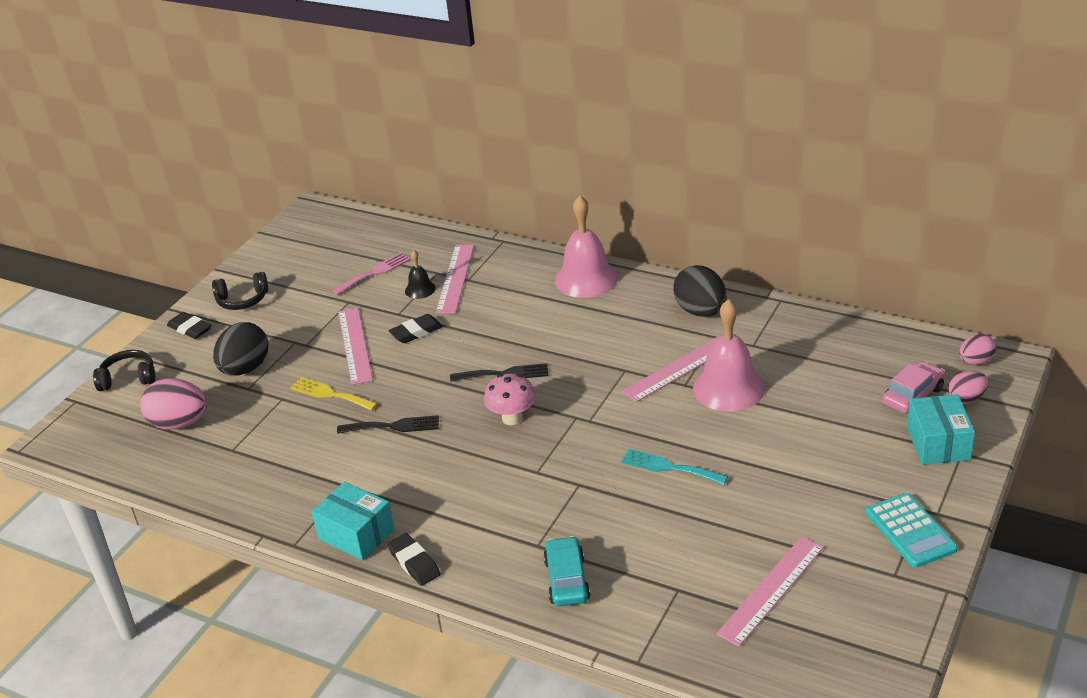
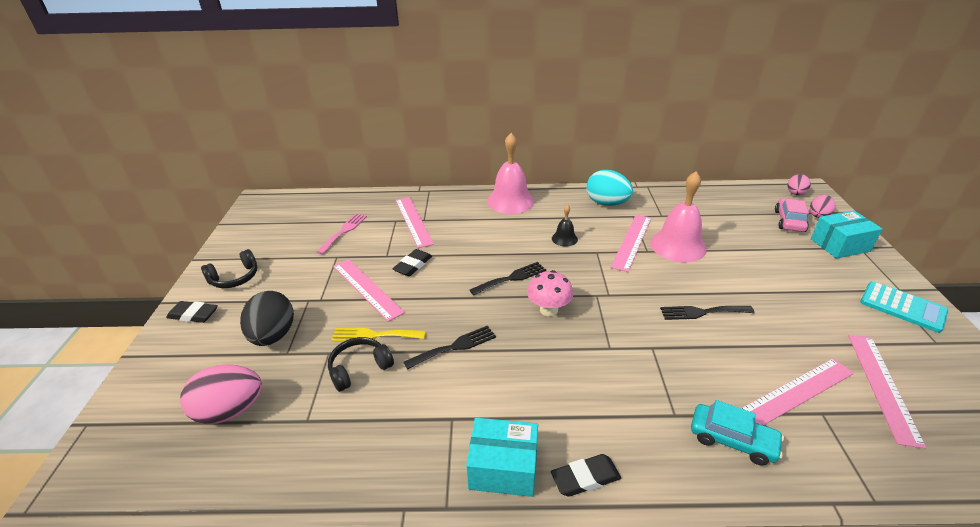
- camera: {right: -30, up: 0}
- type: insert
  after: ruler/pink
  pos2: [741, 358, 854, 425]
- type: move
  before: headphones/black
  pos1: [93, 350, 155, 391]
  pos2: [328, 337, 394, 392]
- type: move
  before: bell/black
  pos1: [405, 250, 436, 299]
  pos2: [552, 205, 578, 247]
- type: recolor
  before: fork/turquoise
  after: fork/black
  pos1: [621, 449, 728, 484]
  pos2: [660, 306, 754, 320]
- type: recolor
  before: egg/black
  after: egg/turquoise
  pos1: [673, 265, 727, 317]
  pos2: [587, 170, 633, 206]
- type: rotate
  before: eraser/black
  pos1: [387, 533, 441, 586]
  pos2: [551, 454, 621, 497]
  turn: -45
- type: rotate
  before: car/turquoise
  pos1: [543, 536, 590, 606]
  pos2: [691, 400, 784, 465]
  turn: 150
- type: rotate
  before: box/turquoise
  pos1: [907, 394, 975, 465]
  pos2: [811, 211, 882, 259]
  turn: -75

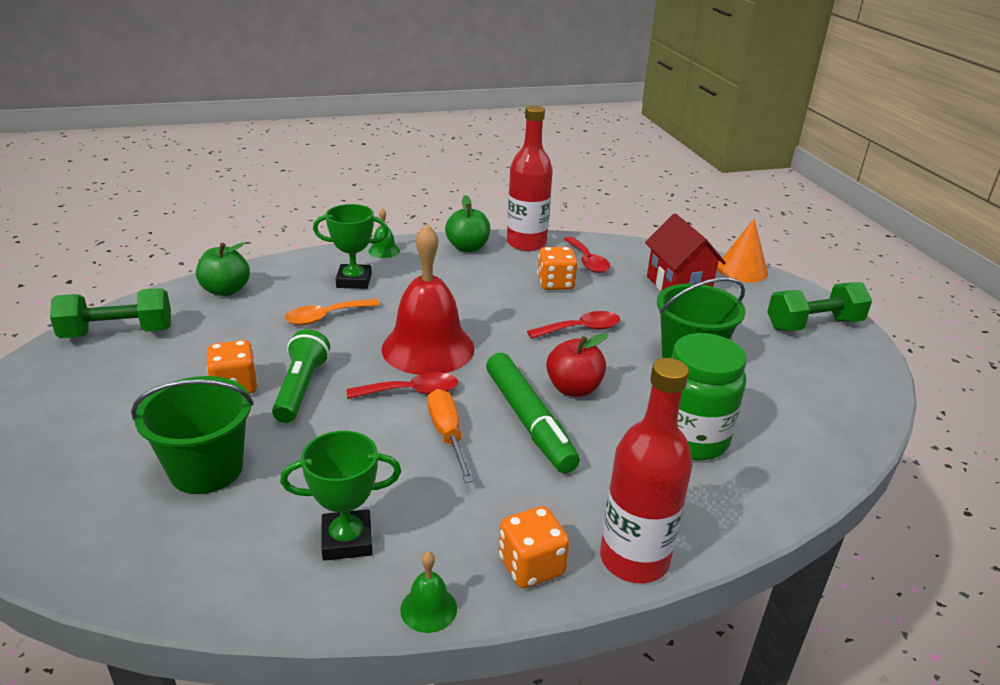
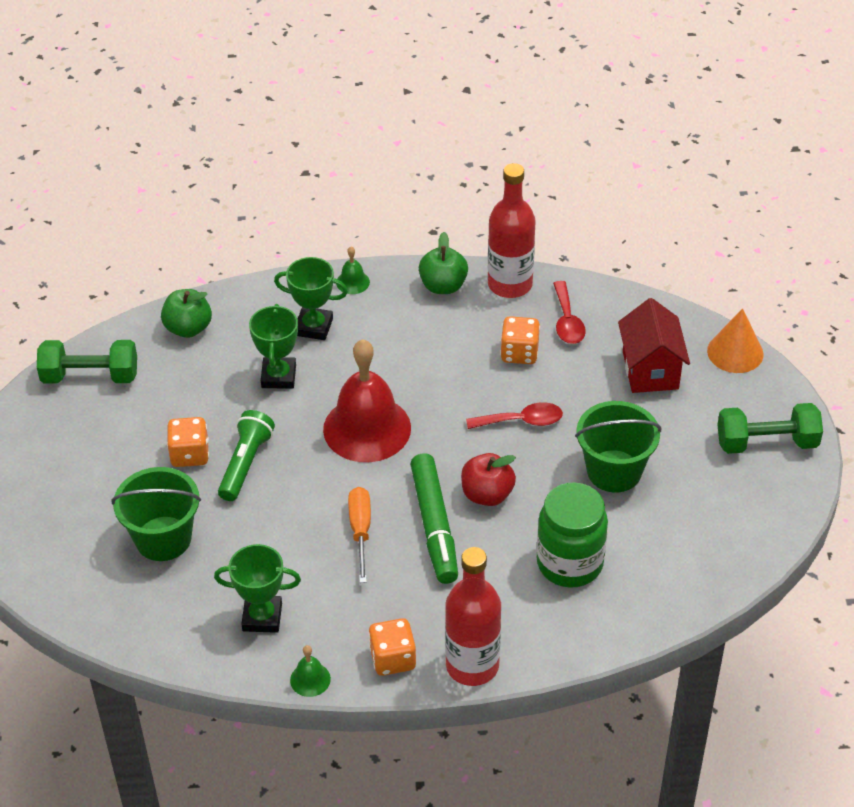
- camera: {right: 15, up: 15}
- type: delete
  before: spoon/red
  pos1: [347, 372, 458, 399]
- type: replace
  before: spoon/orange
  after: trophy/green
  pos1: [284, 299, 380, 325]
  pos2: [249, 304, 298, 389]

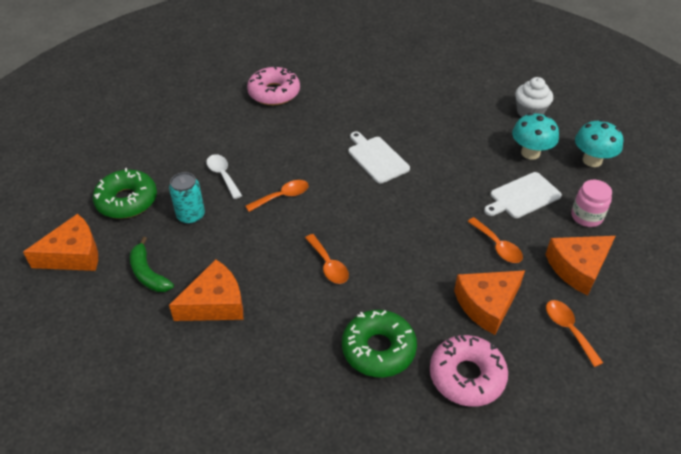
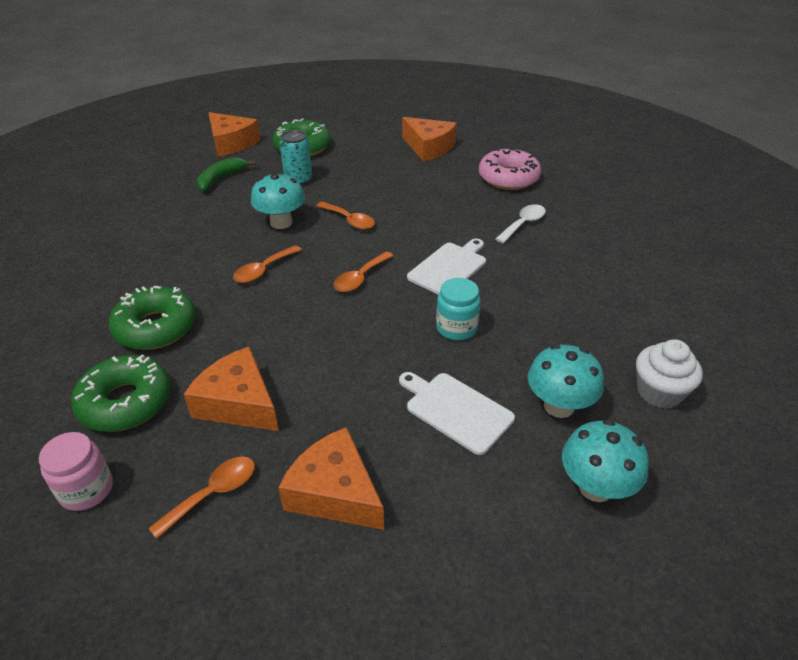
- camera: {right: 70, up: -5}
- type: insert
  after: mushroom/turquoise
  pos2: [251, 172, 305, 229]
- type: insert
  after: jar/turquoise
  pos2: [436, 278, 481, 340]
- type: move
  before: cheese/orange
  pos1: [169, 259, 243, 321]
  pos2: [402, 117, 457, 161]
- type: move
  before: spoon/white
  pos1: [206, 154, 242, 199]
  pos2: [495, 204, 546, 243]
- type: move
  before: spoon/orange
  pos1: [467, 217, 523, 263]
  pos2: [333, 251, 394, 292]
- type: move
  before: jar/pink
  pos1: [571, 180, 612, 227]
  pos2: [39, 432, 113, 511]
- type: recolor
  before: donut/pink
  after: donut/green
  pos1: [430, 335, 508, 407]
  pos2: [71, 354, 171, 432]

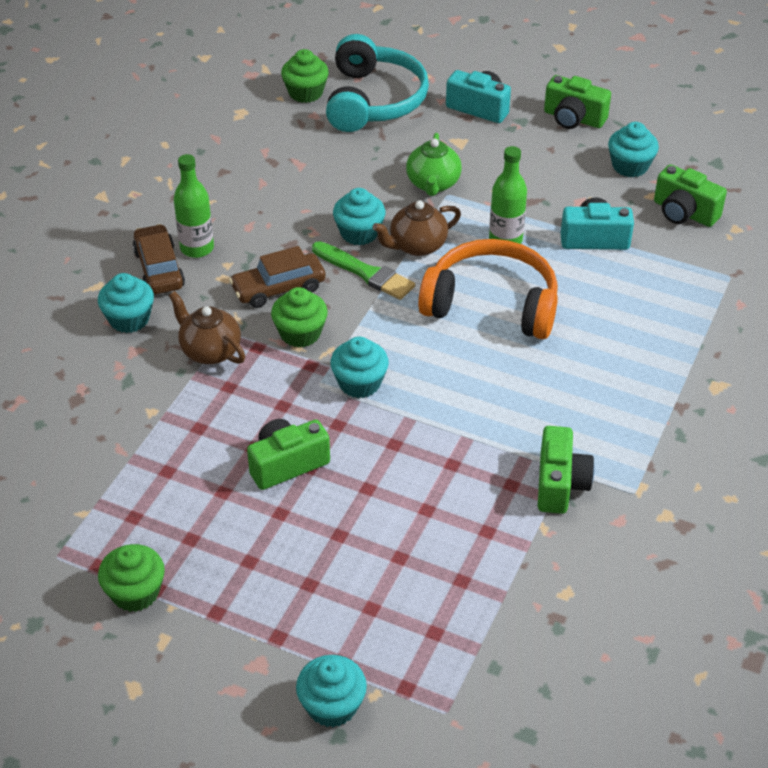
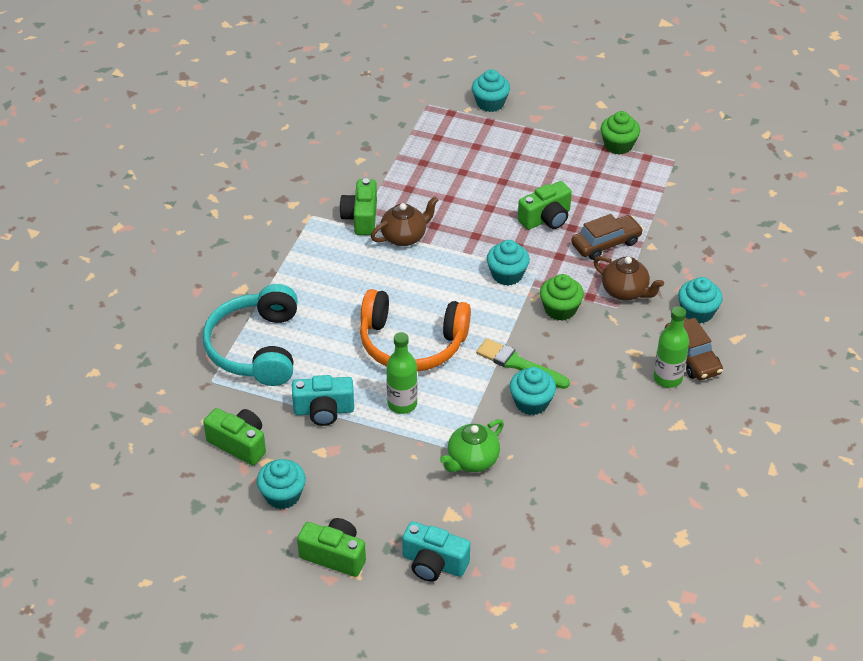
- camera: {right: 175, up: 0}
- type: delete
  before: cupcake/green
  pos1: [281, 49, 329, 103]
- type: move
  before: car/brown
  pos1: [229, 246, 326, 308]
  pos2: [571, 214, 643, 260]
- type: move
  before: headphones/turquoise
  pos1: [326, 34, 429, 132]
  pos2: [203, 284, 298, 386]
- type: move
  before: teapot/brown
  pos1: [372, 200, 461, 256]
  pos2: [371, 196, 438, 246]
- type: rotate
  before: teapot/green
  pos1: [406, 133, 462, 196]
  pos2: [440, 419, 504, 472]
  turn: -135

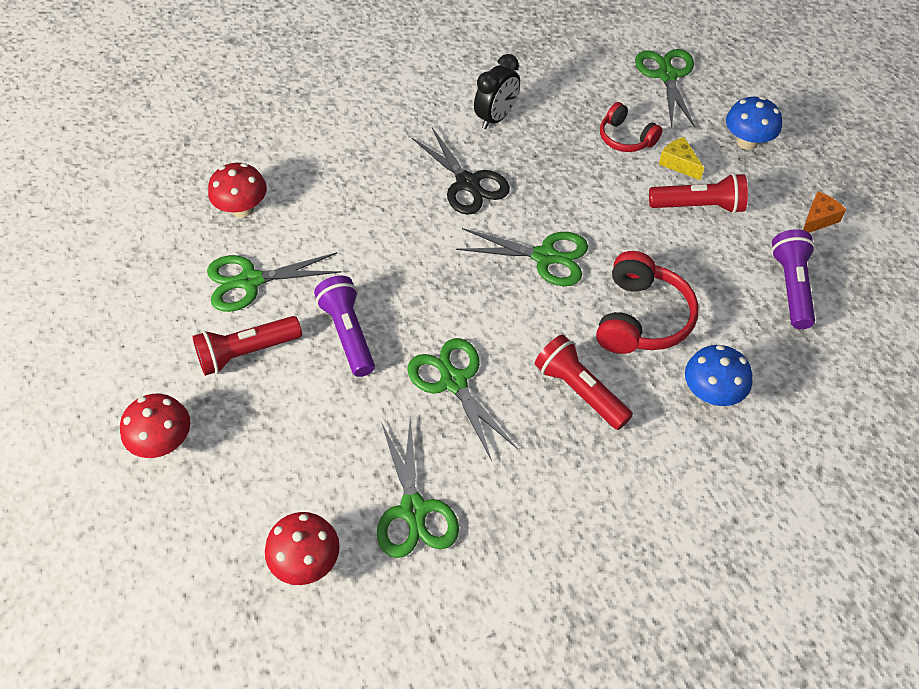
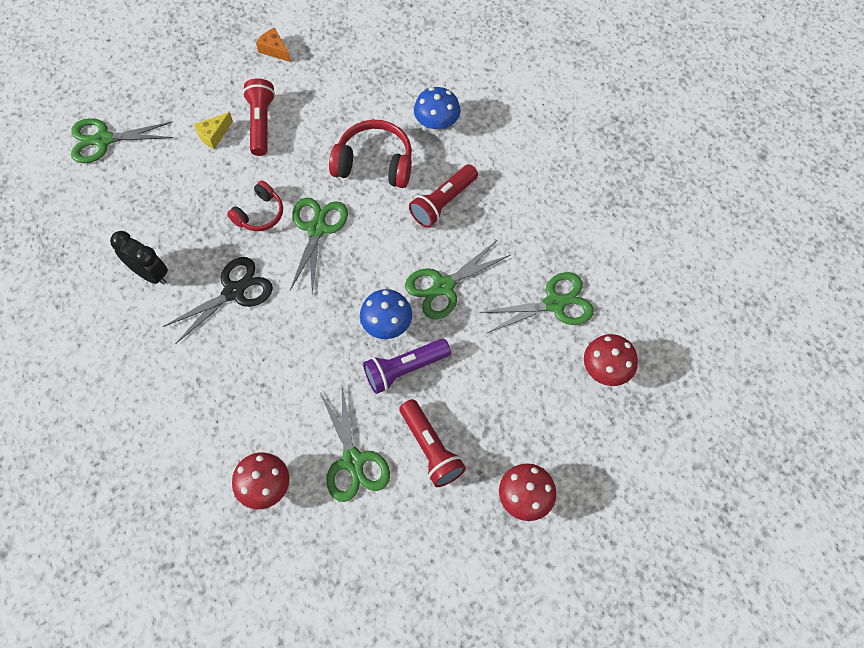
- camera: {right: -95, up: 10}
- type: delete
  before: flashlight/purple
  pos1: [771, 229, 815, 329]
- type: move
  before: headphones/red
  pos1: [600, 102, 662, 152]
  pos2: [227, 180, 283, 231]
- type: move
  before: mushroom/blue
  pos1: [726, 96, 782, 150]
  pos2: [360, 289, 412, 339]

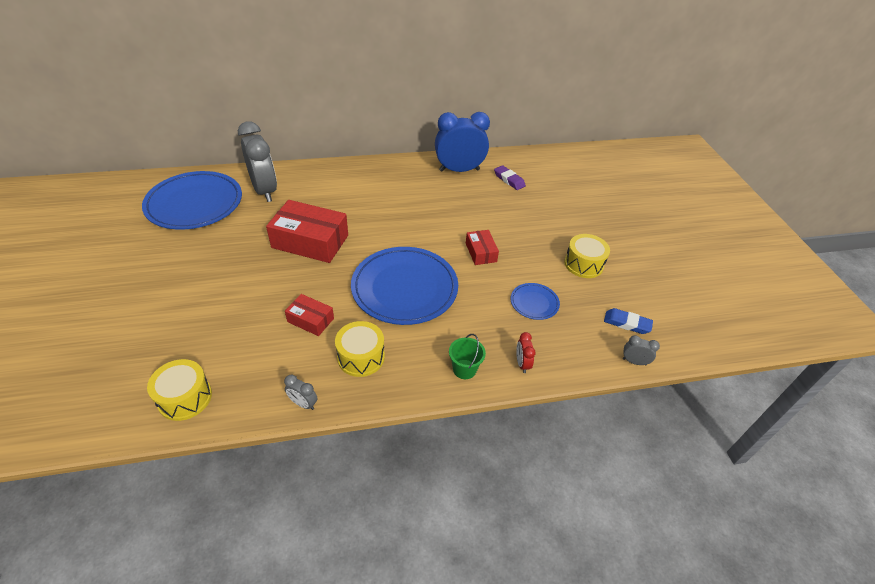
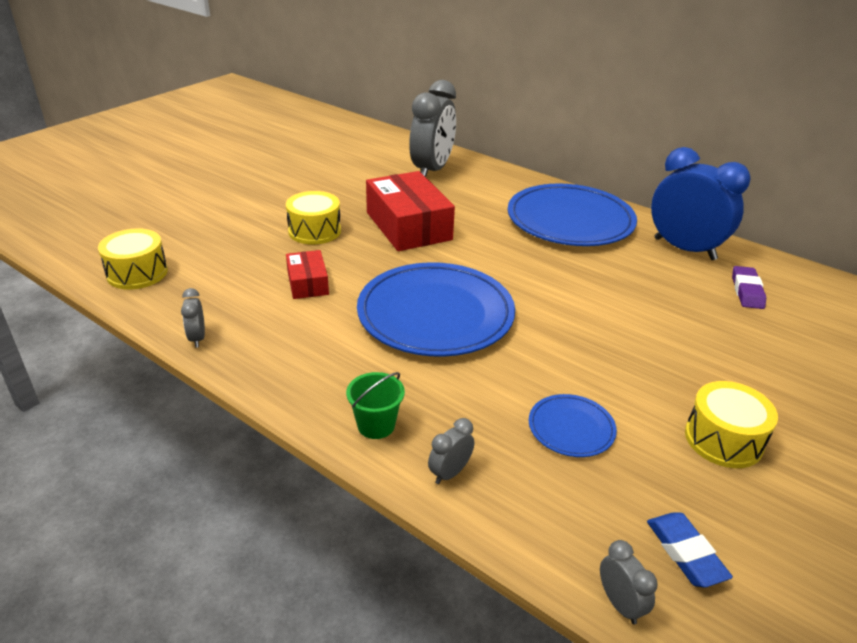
- camera: {right: 50, up: -10}
- type: delete
  before: box/red
  pos1: [466, 230, 499, 265]
- type: move
  before: plate/blue
  pos1: [142, 171, 242, 230]
  pos2: [508, 184, 637, 246]
- type: move
  before: drum/yellow
  pos1: [335, 321, 385, 377]
  pos2: [286, 191, 341, 245]
- type: recolor
  before: clock/red
  after: clock/grey
  pos1: [516, 332, 536, 373]
  pos2: [428, 418, 474, 484]

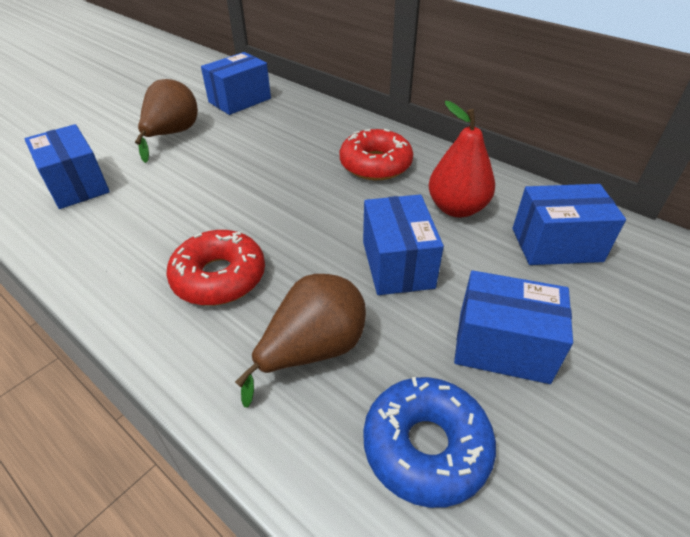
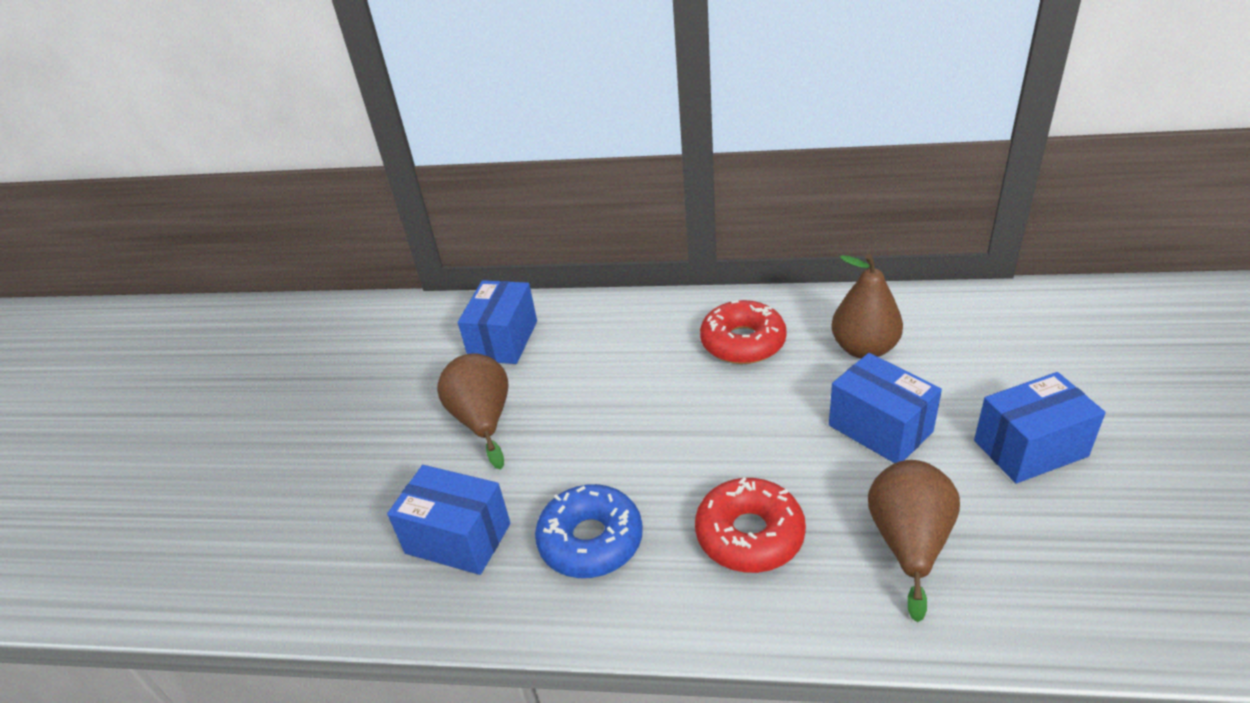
- camera: {right: -30, up: -5}
- type: delete
  before: box/blue
  pos1: [513, 184, 626, 265]
- type: move
  before: donut/blue
  pos1: [363, 377, 496, 508]
  pos2: [535, 484, 643, 578]
- type: recolor
  before: pear/red
  after: pear/brown
  pos1: [429, 101, 495, 218]
  pos2: [831, 254, 903, 359]

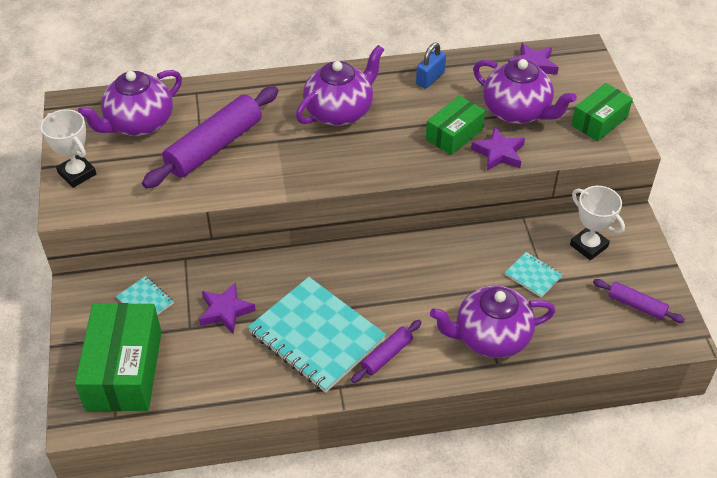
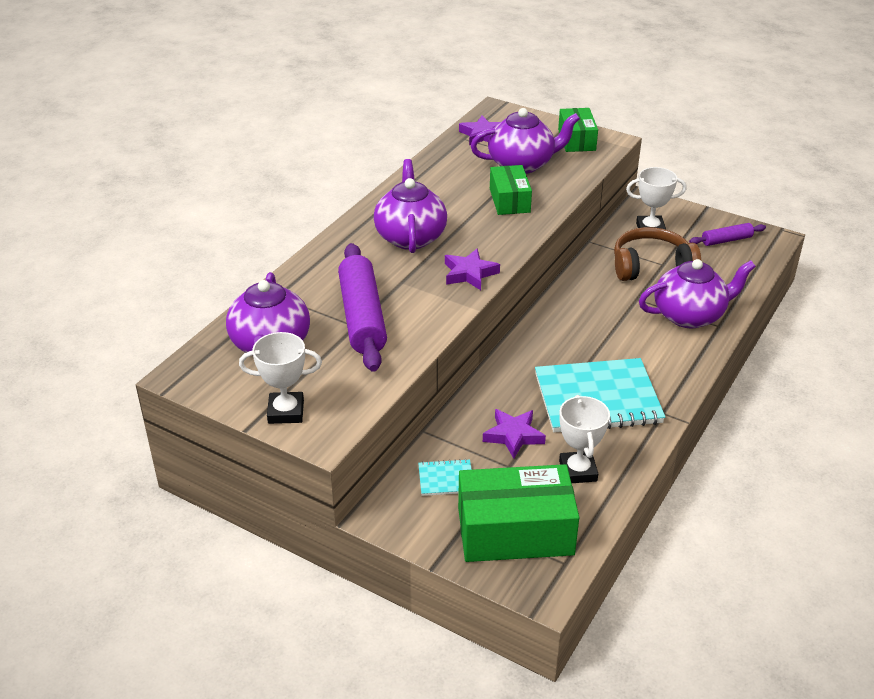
- camera: {right: -50, up: -10}
- type: delete
  before: rolling pin/purple
  pos1: [351, 320, 422, 383]
- type: delete
  before: padlock/blue
  pos1: [416, 43, 446, 89]
- type: insert
  after: trophy/white
  pos2: [559, 395, 610, 483]
- type: move
  before: star/purple
  pos1: [471, 127, 525, 171]
  pos2: [445, 248, 500, 290]
- type: replace
  before: notebook/turquoise
  after: headphones/brown
  pos1: [505, 252, 563, 298]
  pos2: [614, 227, 701, 281]
- type: rotate
  before: box/green
  pos1: [75, 303, 162, 411]
  pos2: [458, 464, 579, 562]
  turn: -45
- type: rotate
  before: teapot/purple
  pos1: [430, 285, 555, 358]
  pos2: [639, 259, 756, 328]
  turn: -135

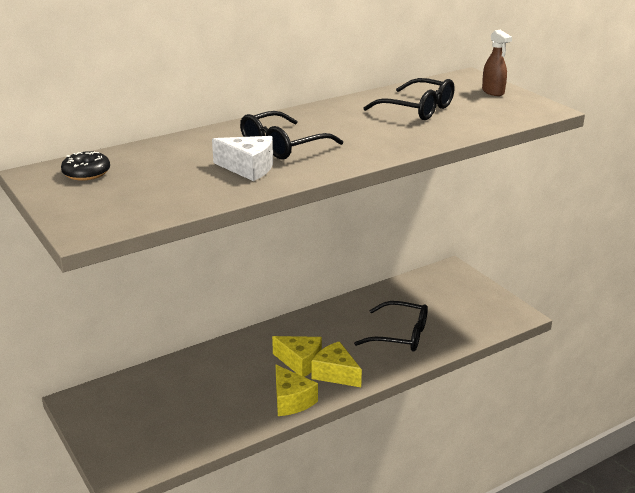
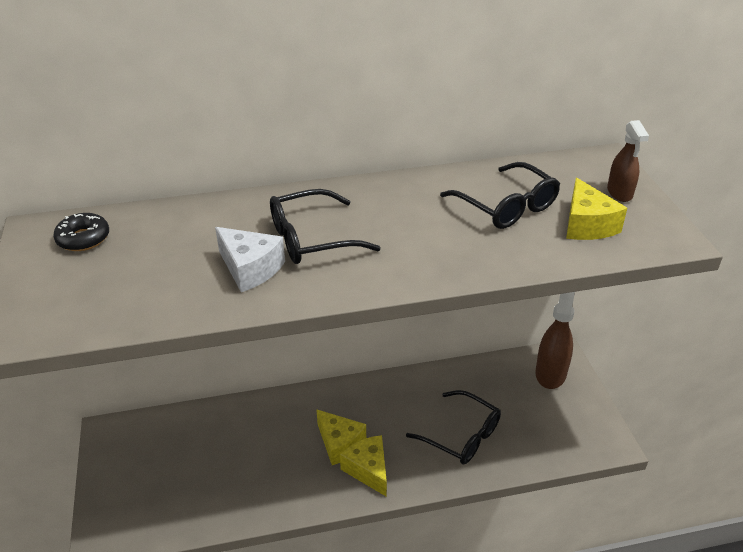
- camera: {right: 20, up: 10}
- type: insert
  after: spray bottle/brown
  pos2: [535, 292, 575, 389]
- type: move
  before: cheese/yellow
  pos1: [276, 365, 318, 416]
  pos2: [566, 178, 627, 240]

